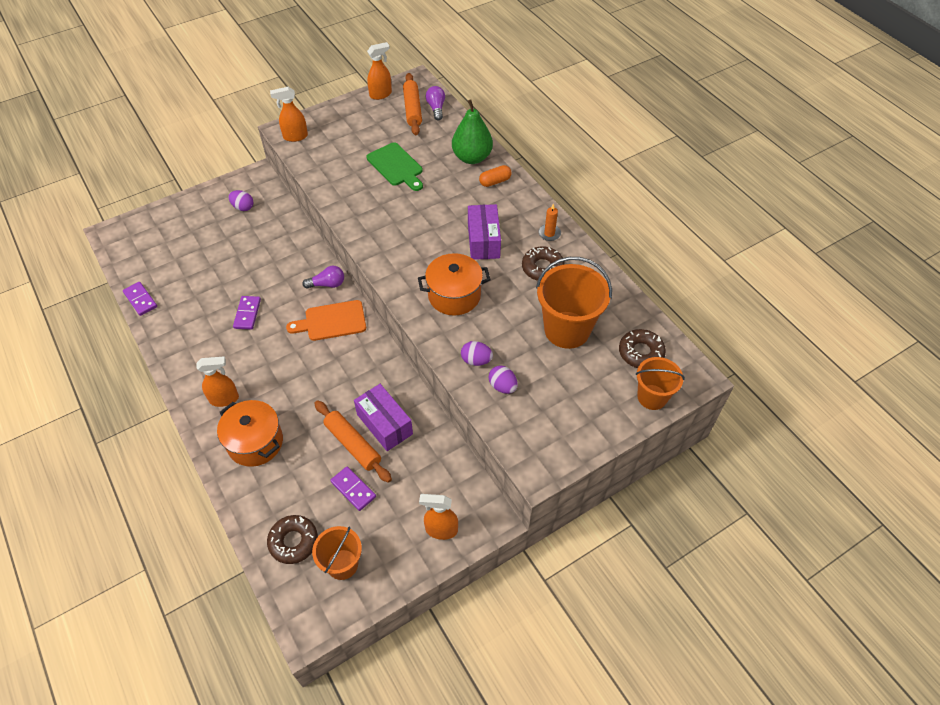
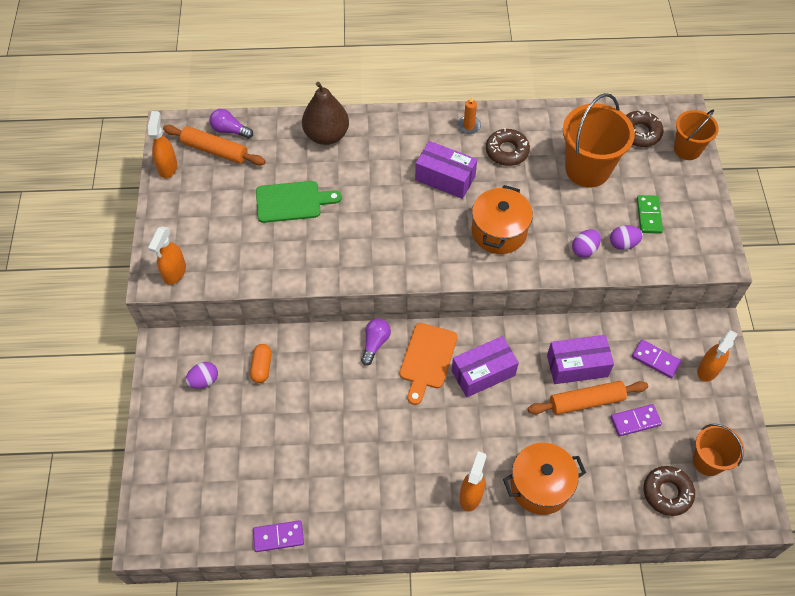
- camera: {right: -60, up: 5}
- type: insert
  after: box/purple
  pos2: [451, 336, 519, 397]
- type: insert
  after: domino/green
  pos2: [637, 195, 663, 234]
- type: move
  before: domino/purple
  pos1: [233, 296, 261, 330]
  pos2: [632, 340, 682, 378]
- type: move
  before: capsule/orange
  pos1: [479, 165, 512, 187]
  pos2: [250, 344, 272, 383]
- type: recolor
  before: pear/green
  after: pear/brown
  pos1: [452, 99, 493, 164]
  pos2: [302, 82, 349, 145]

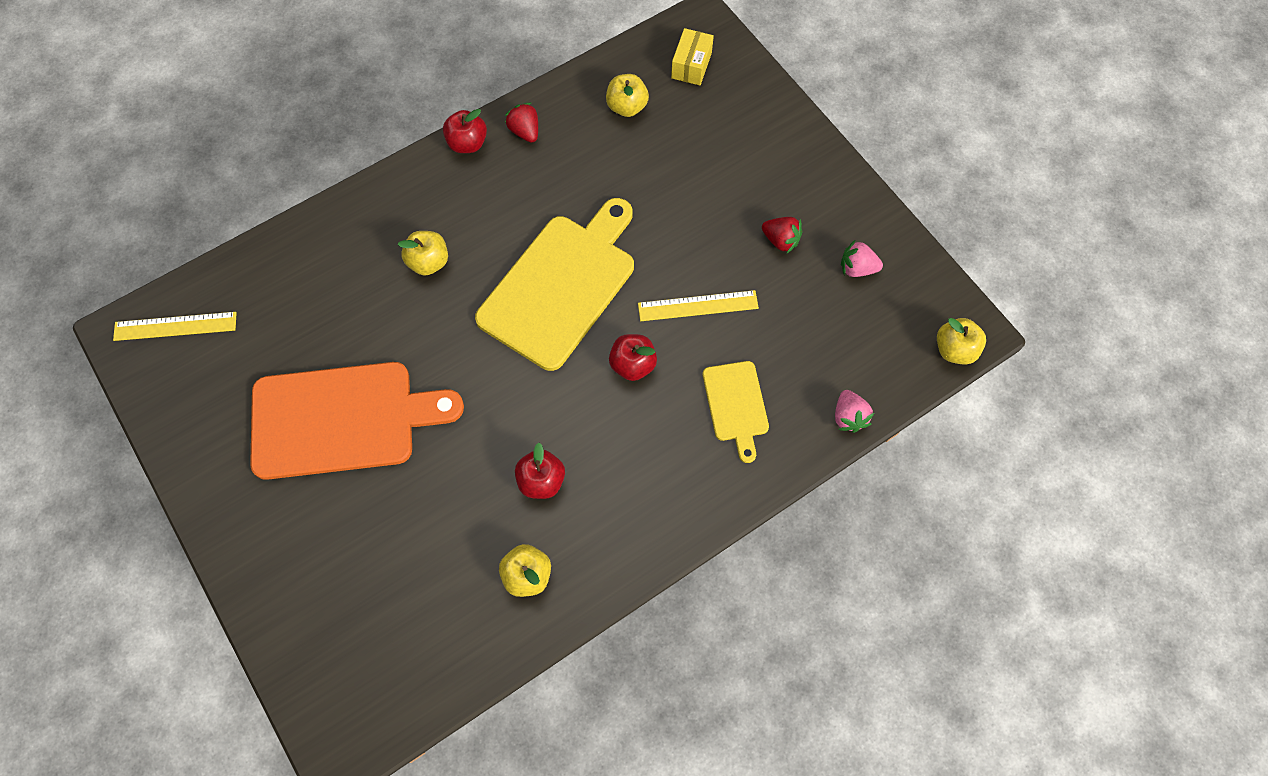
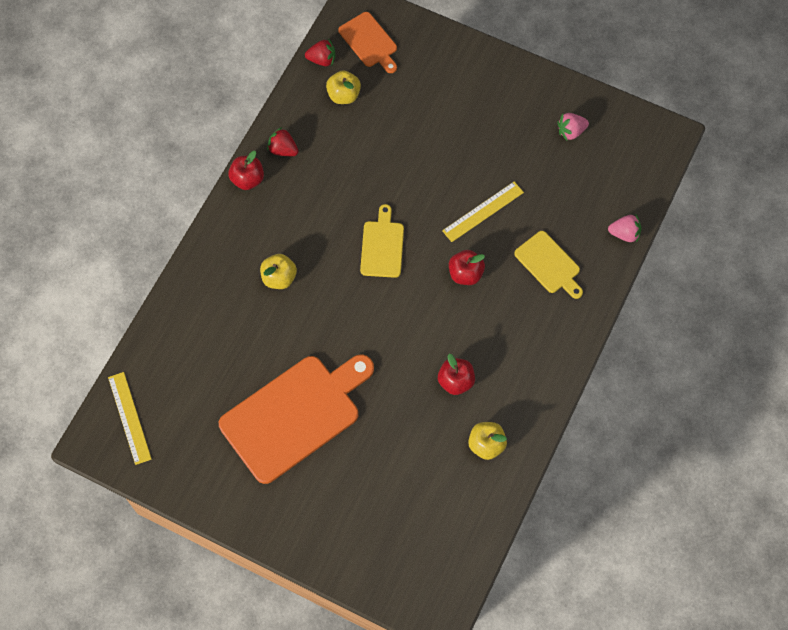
- camera: {right: -30, up: 0}
- type: delete
  before: apple/yellow
  pos1: [937, 318, 986, 365]
- type: move
  before: strawberry/red
  pos1: [762, 217, 802, 253]
  pos2: [305, 39, 335, 66]
- type: replace
  before: box/yellow
  after: cutting board/orange
  pos1: [671, 28, 714, 85]
  pos2: [338, 12, 397, 73]
- type: rotate
  before: ruler/yellow
  pos1: [113, 312, 237, 341]
  pos2: [108, 372, 151, 465]
  turn: -75
- type: rotate
  before: strawberry/pink
  pos1: [835, 390, 874, 433]
  pos2: [608, 215, 641, 243]
  turn: -45
- type: resize
  before: cutting board/yellow
  pos1: [475, 198, 634, 371]
  pos2: [360, 204, 404, 278]
  scale: 0.51

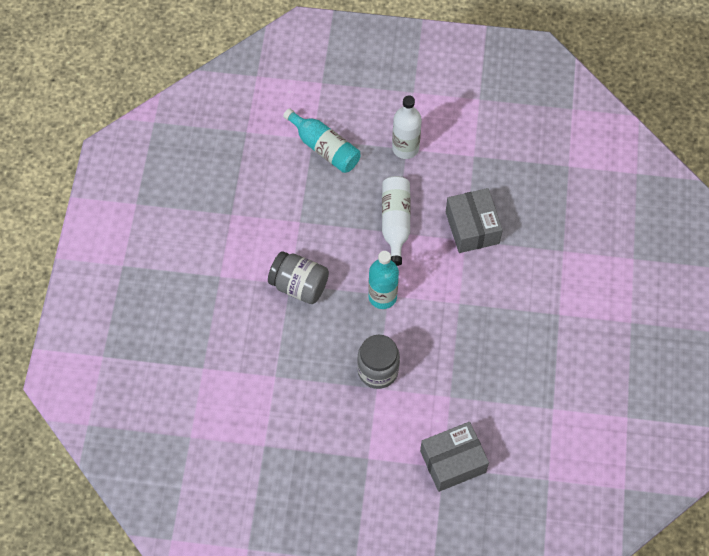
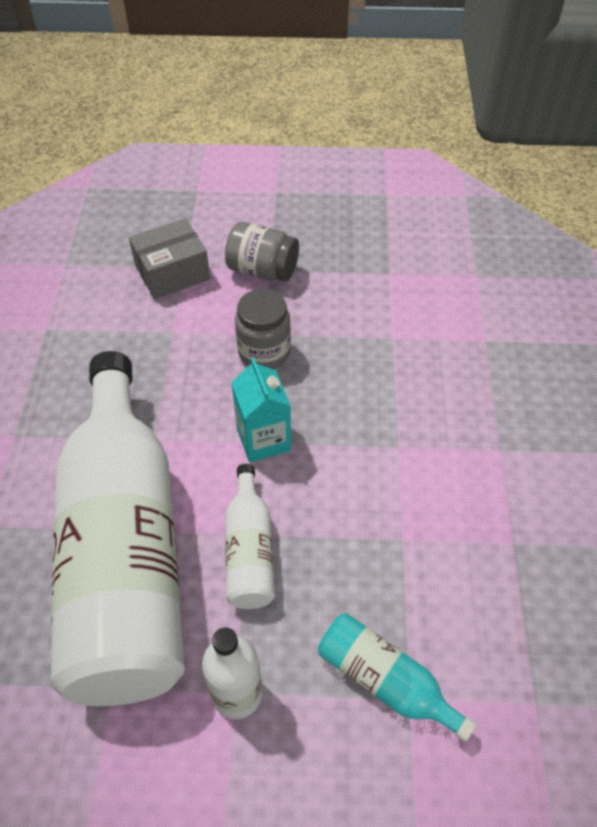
- camera: {right: 175, up: -10}
- type: move
  before: jar/grey
  pos1: [268, 251, 329, 304]
  pos2: [225, 222, 299, 281]
- type: replace
  before: bottle/turquoise
  after: carton/turquoise
  pos1: [368, 251, 399, 309]
  pos2: [231, 357, 291, 463]
- type: replace
  before: box/grey
  after: bottle/white
  pos1: [446, 188, 503, 253]
  pos2: [51, 351, 185, 706]

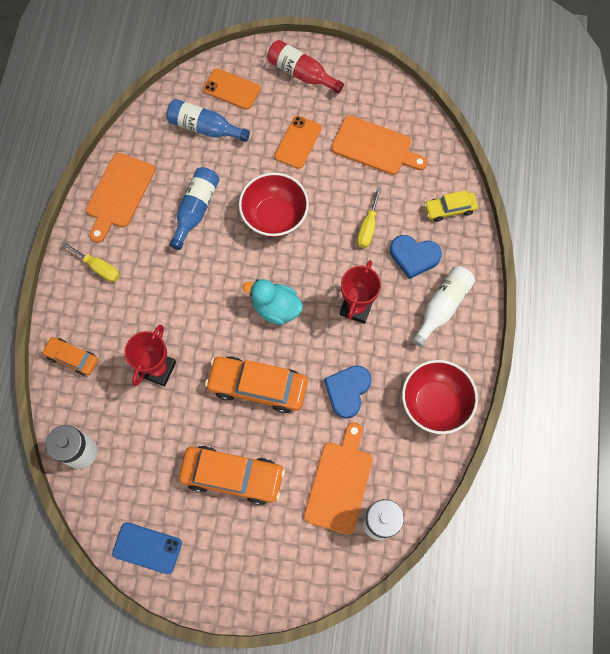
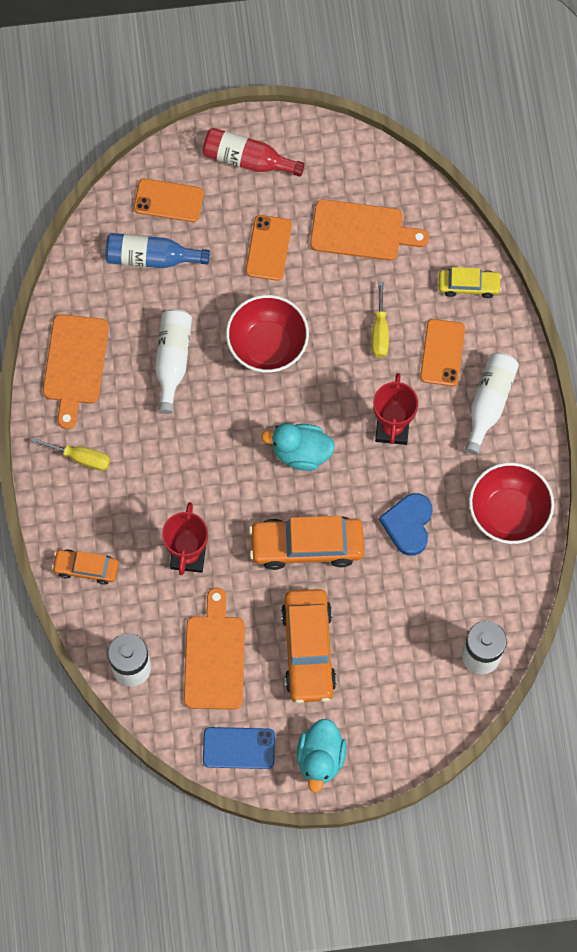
- camera: {right: -15, up: 0}
- type: insert
  after: duck/turquoise
  pos2: [297, 719, 347, 793]
- type: move
  before: cutting board/orange
  pos1: [304, 422, 373, 534]
  pos2: [184, 587, 245, 710]
- type: replace
  before: heart/blue
  after: phone/orange
  pos1: [390, 235, 442, 279]
  pos2: [420, 319, 465, 386]
- type: recolor
  before: bottle/blue
  after: bottle/white
  pos1: [169, 167, 220, 250]
  pos2: [155, 309, 192, 414]
- type: rotate
  before: car/orange
  pos1: [179, 446, 285, 505]
  pos2: [281, 589, 337, 703]
  turn: 90
- type: rotate
  before: car/yellow
  pos1: [424, 190, 478, 222]
  pos2: [439, 267, 502, 298]
  turn: -150

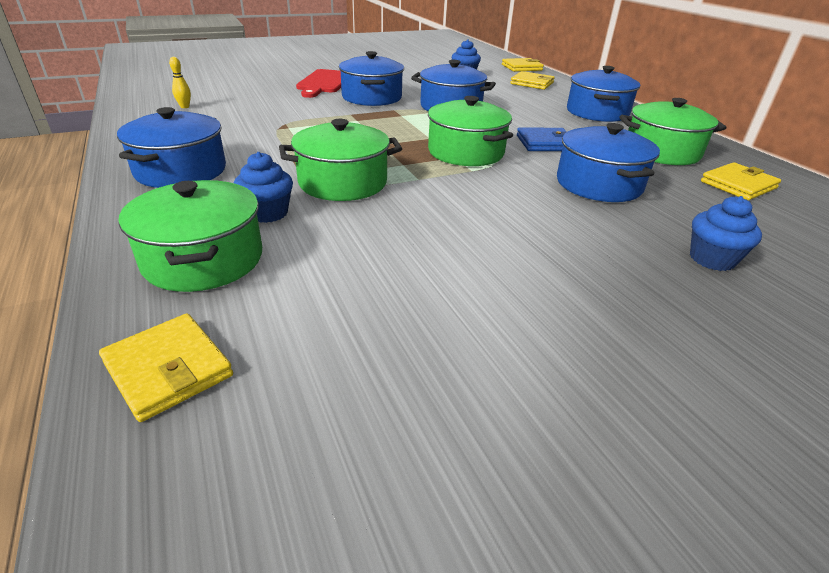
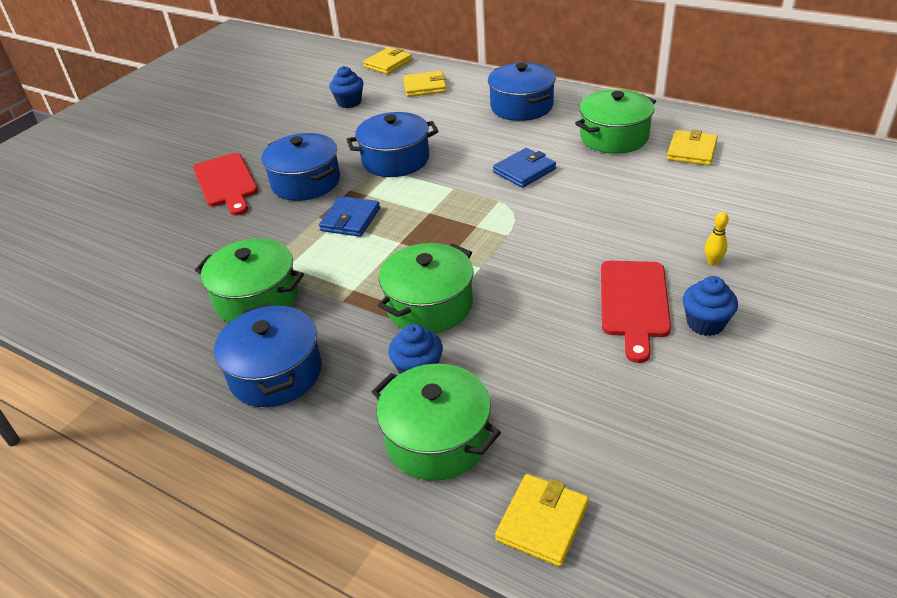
- camera: {right: -30, up: 5}
- type: delete
  before: pot/blue
  pos1: [557, 123, 660, 202]
- type: insert
  after: wallet/blue
  pos2: [319, 196, 380, 237]
- type: insert
  after: cutting board/red
  pos2: [601, 261, 671, 363]
- type: move
  before: bowling pin/yellow
  pos1: [169, 57, 191, 108]
  pos2: [705, 212, 729, 266]
- type: move
  before: pot/green
  pos1: [428, 96, 513, 166]
  pos2: [195, 238, 304, 323]
- type: move
  before: cupcake/blue
  pos1: [690, 196, 762, 271]
  pos2: [683, 276, 738, 336]
- type: rotate
  before: wallet/yellow
  pos1: [99, 313, 233, 422]
  pos2: [495, 474, 589, 567]
  turn: -75

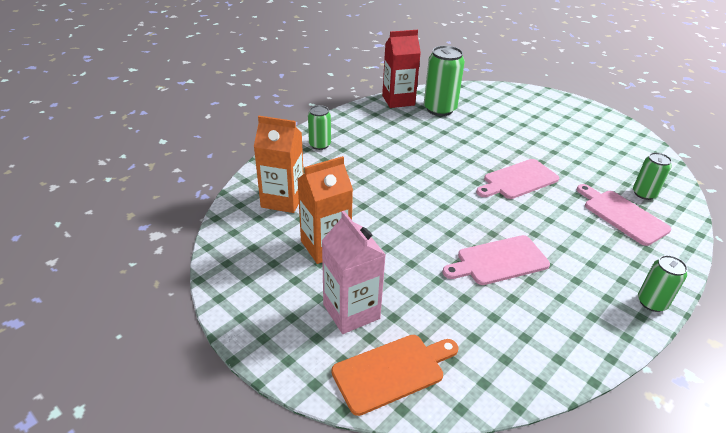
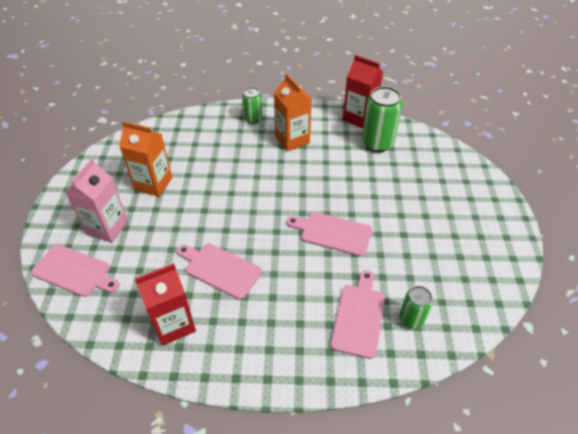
- camera: {right: 50, up: 10}
- type: delete
  before: can/green
  pos1: [638, 255, 688, 312]
- type: insert
  after: carton/red
  pos2: [134, 263, 196, 346]
- type: move
  before: carton/orange
  pos1: [254, 116, 304, 213]
  pos2: [274, 73, 312, 152]
- type: recolor
  before: cutting board/orange
  after: cutting board/pink
  pos1: [331, 335, 458, 416]
  pos2: [31, 244, 120, 297]

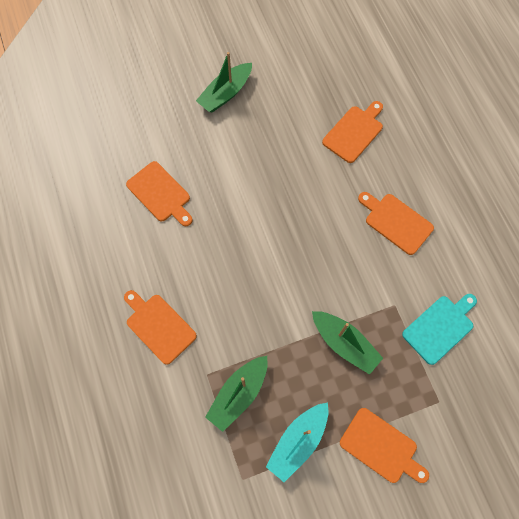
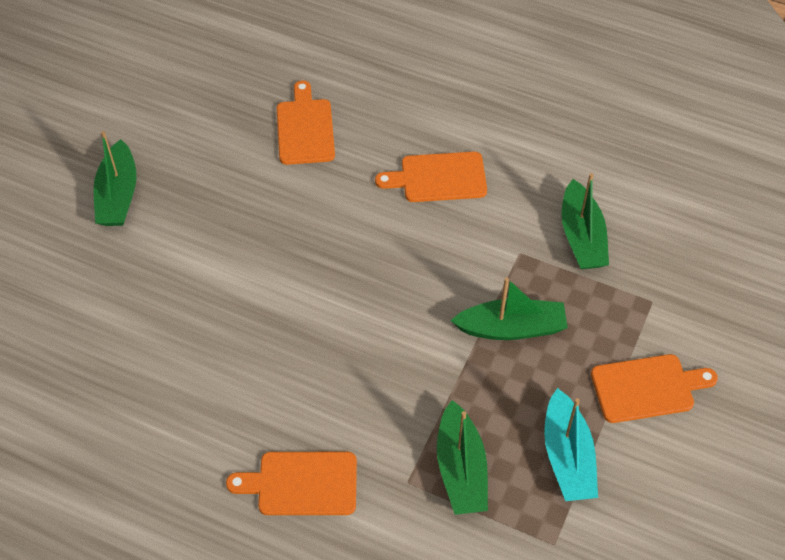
- camera: {right: -45, up: -15}
- type: delete
  before: cutting board/orange
  pos1: [126, 161, 193, 226]
- type: replace
  before: cutting board/turquoise
  after: boat/green
  pos1: [402, 294, 477, 365]
  pos2: [561, 173, 609, 269]

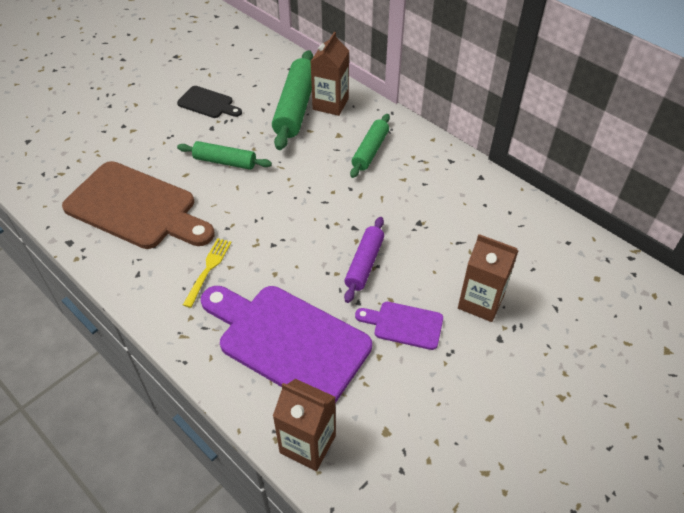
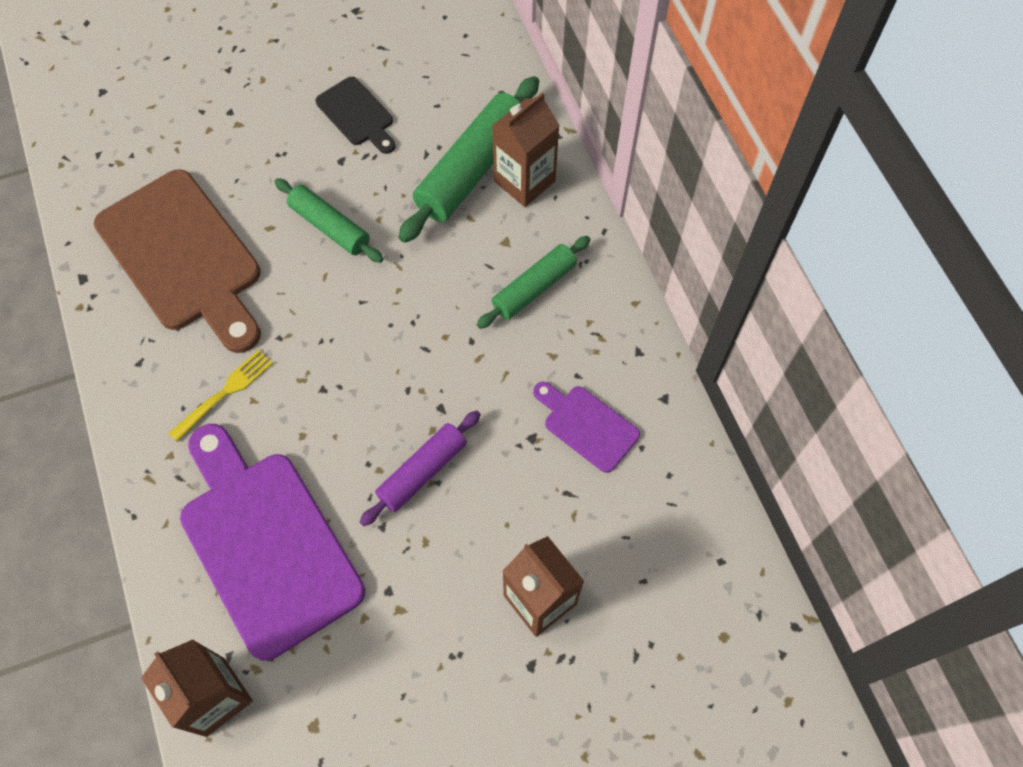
- camera: {right: 25, up: 15}
- type: move
  before: cutting board/purple
  pos1: [355, 302, 443, 350]
  pos2: [533, 382, 640, 473]

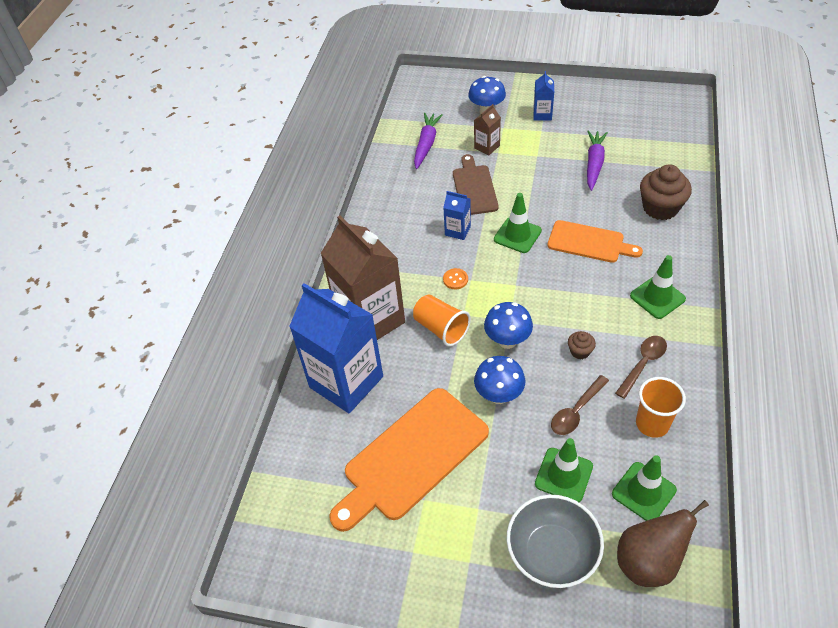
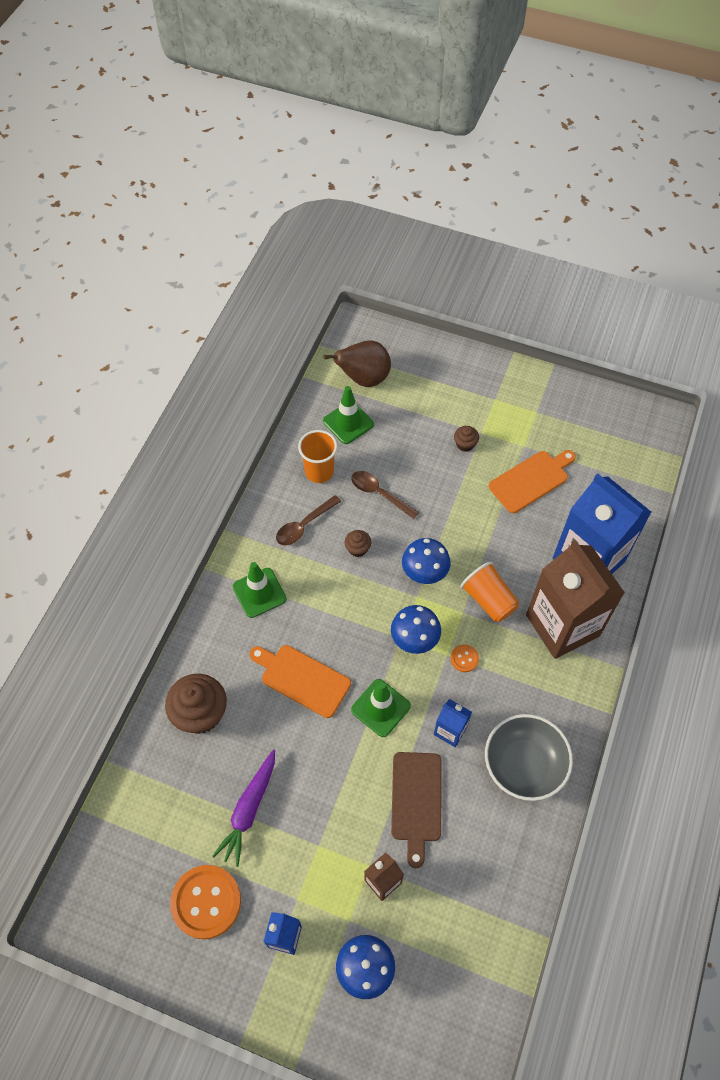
- camera: {right: -175, up: 10}
- type: delete
  before: carrot/purple
  pos1: [414, 113, 443, 169]
- type: delete
  before: traffic cone/green
  pos1: [535, 438, 593, 502]
- type: insert
  after: button/orange
  pos2: [170, 865, 241, 939]
- type: insert
  after: cupcake/brown
  pos2: [454, 426, 479, 452]
- type: move
  before: mushroom/blue
  pos1: [474, 356, 525, 404]
  pos2: [391, 605, 441, 654]
- type: move
  before: bowl/grey
  pos1: [507, 495, 604, 588]
  pos2: [485, 714, 573, 801]
- type: rotate
  before: spoon/brown
  pos1: [551, 375, 609, 435]
  pos2: [351, 471, 419, 519]
  turn: -105
- type: resize
  before: cutting board/orange
  pos1: [329, 388, 489, 532]
  pos2: [489, 450, 576, 513]
  scale: 0.61

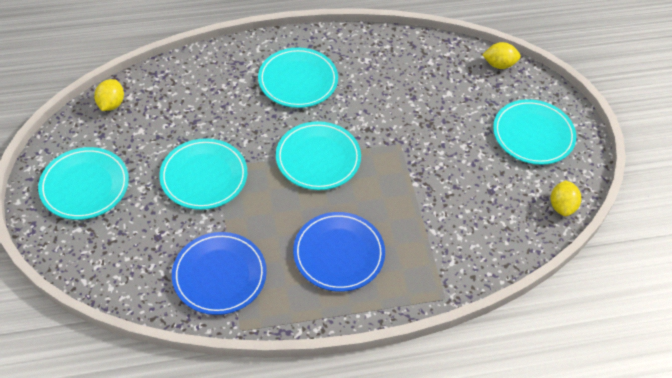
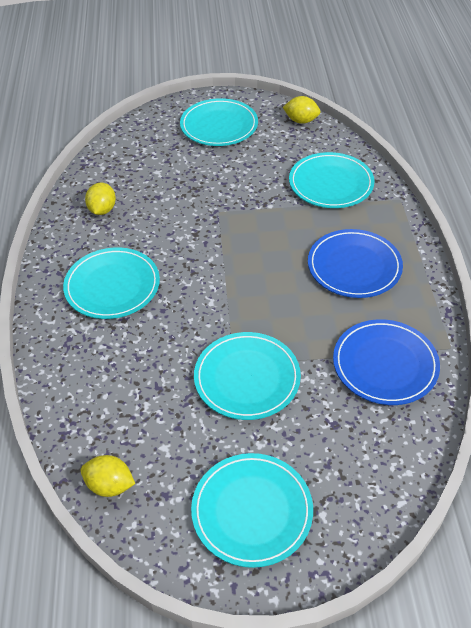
- camera: {right: -80, up: -5}
- type: move
  before: plate/turquoise
  pos1: [276, 121, 361, 190]
  pos2: [289, 152, 374, 208]
- type: move
  before: lemon/yellow
  pos1: [482, 42, 521, 69]
  pos2: [85, 183, 116, 215]

